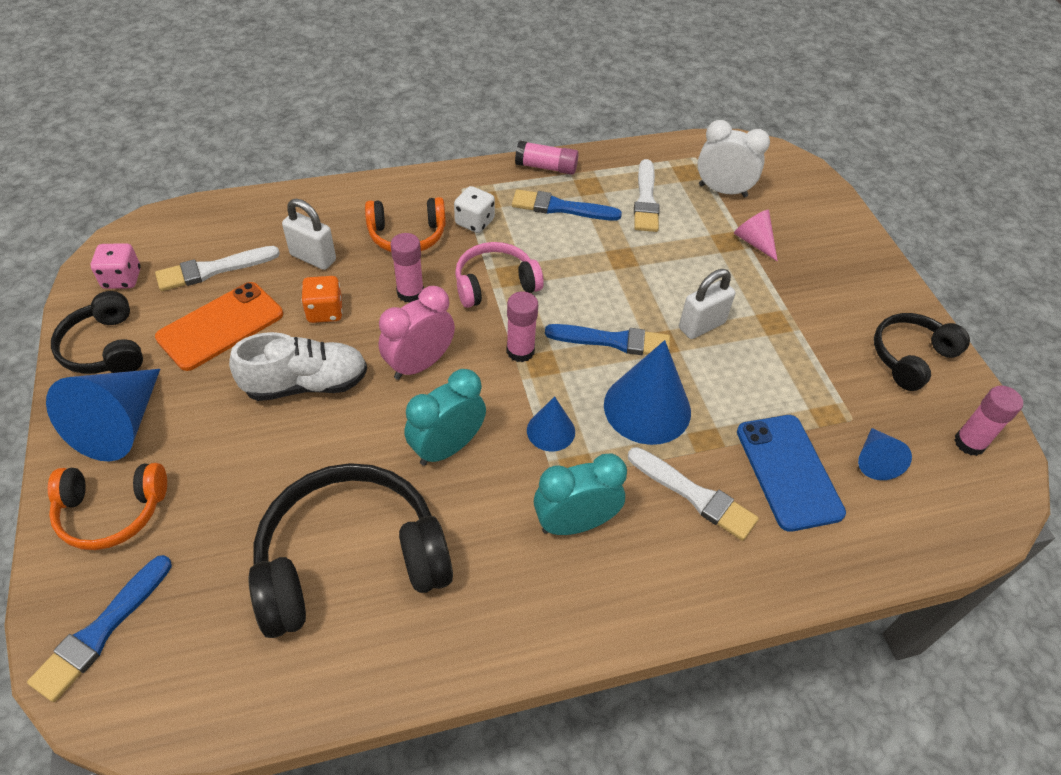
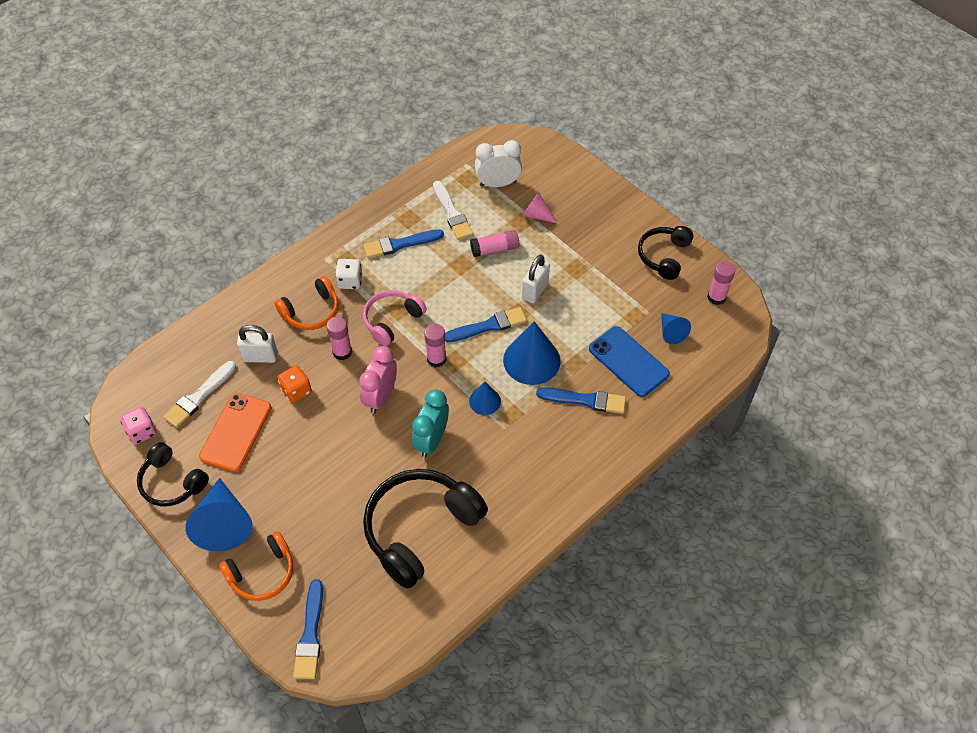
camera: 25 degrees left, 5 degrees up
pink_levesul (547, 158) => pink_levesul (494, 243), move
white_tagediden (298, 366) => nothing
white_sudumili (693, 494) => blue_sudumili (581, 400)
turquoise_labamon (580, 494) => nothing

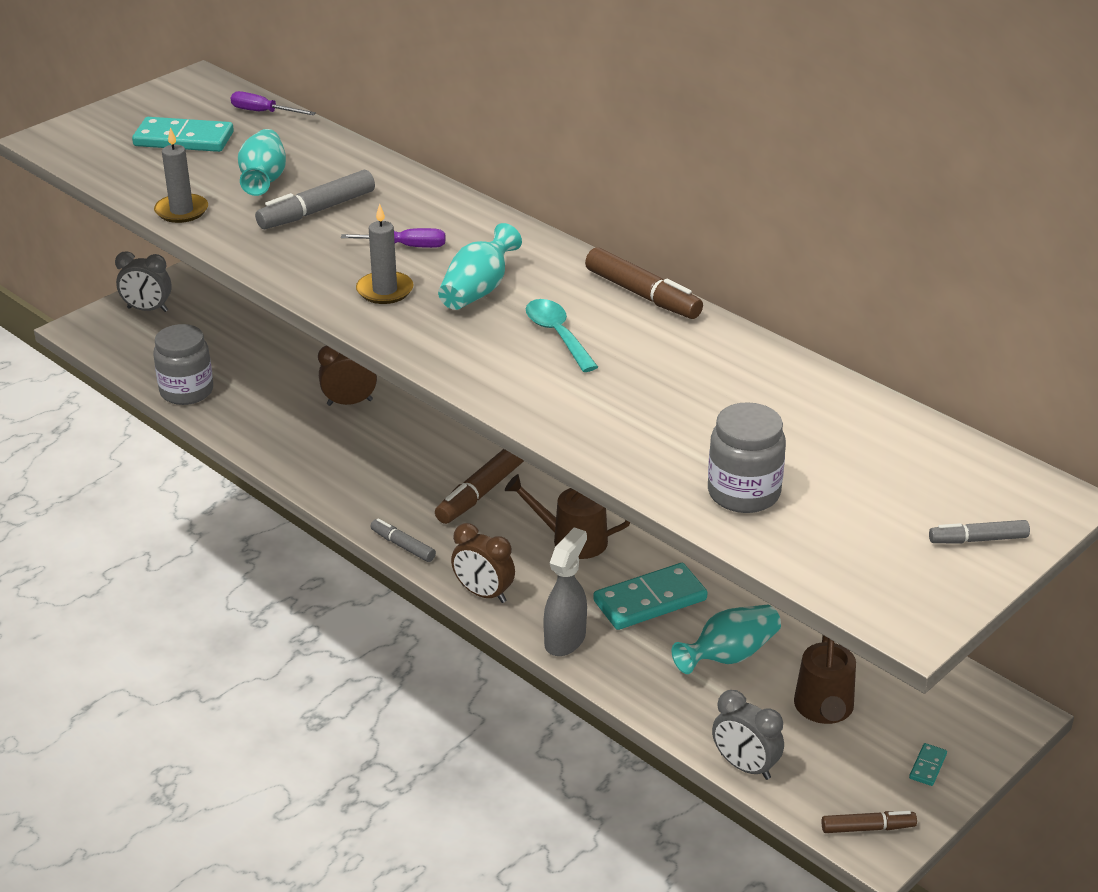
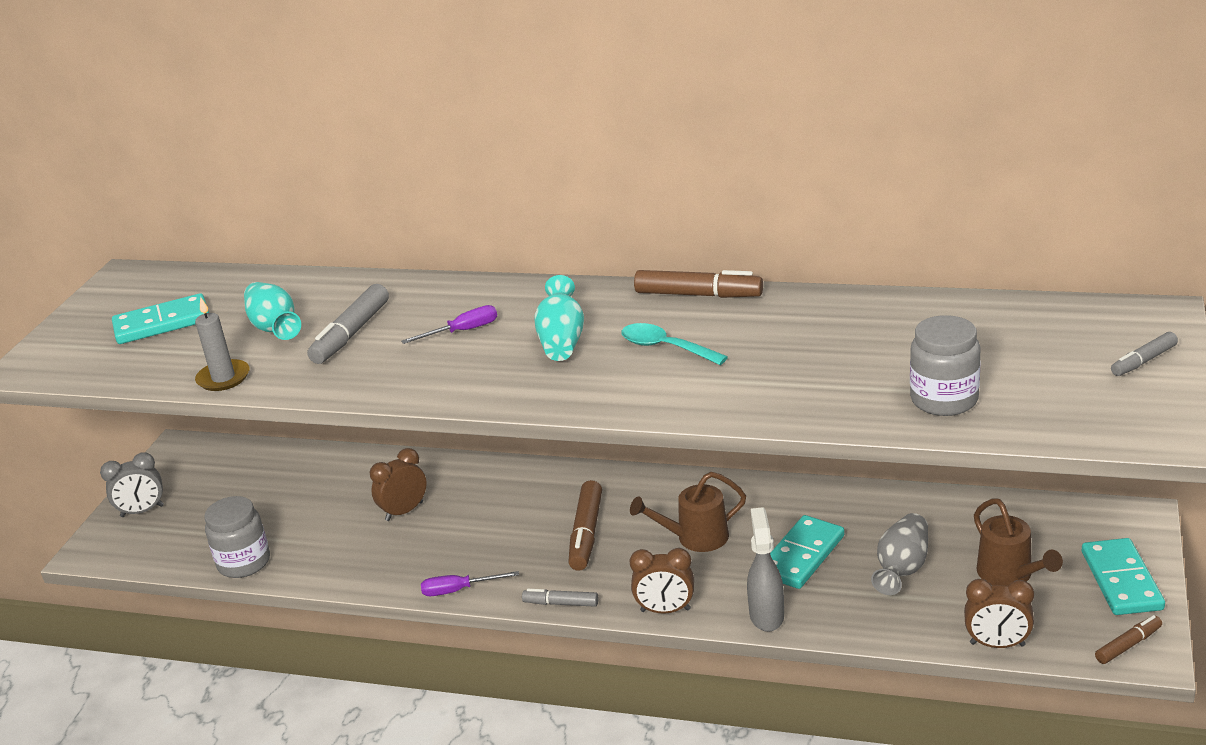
camera: 25 degrees left, 5 degrees down
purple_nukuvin (273, 103) => purple_nukuvin (470, 583), move
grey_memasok (385, 254) => nothing
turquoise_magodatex (726, 639) => grey_magodatex (899, 554)
grey_labamon (748, 735) => brown_labamon (999, 613)
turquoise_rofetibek (928, 764) => turquoise_rofetibek (1123, 576), x2.34

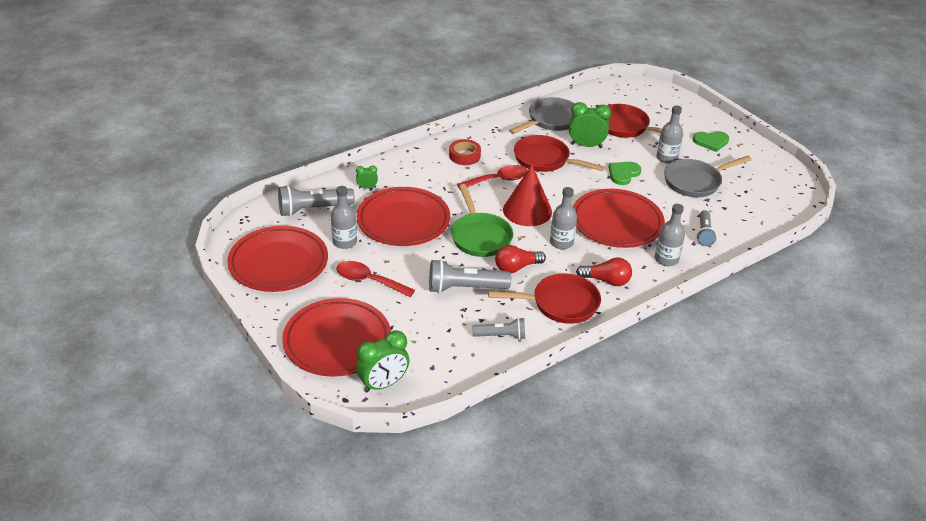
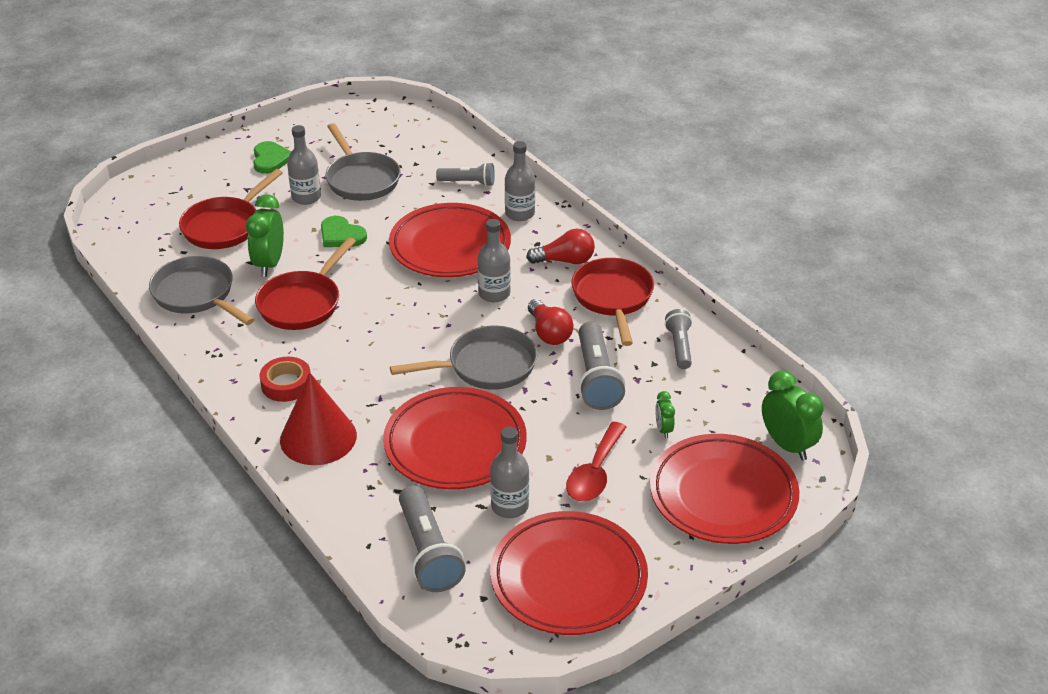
camera: 90 degrees left, 0 degrees up
green_labamon (367, 177) => green_labamon (665, 414), move
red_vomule (492, 177) => nothing
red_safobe (527, 195) => red_safobe (318, 419), move
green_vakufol (482, 220) => grey_vakufol (464, 357)
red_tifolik (604, 271) => red_tifolik (560, 246), 75 degrees clockwise

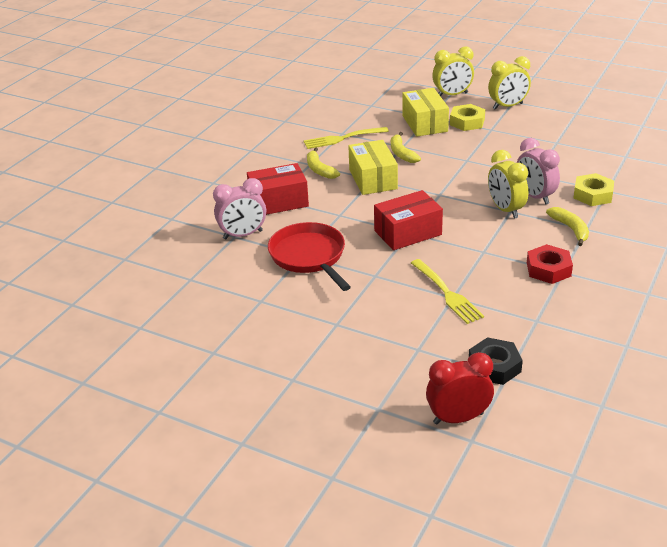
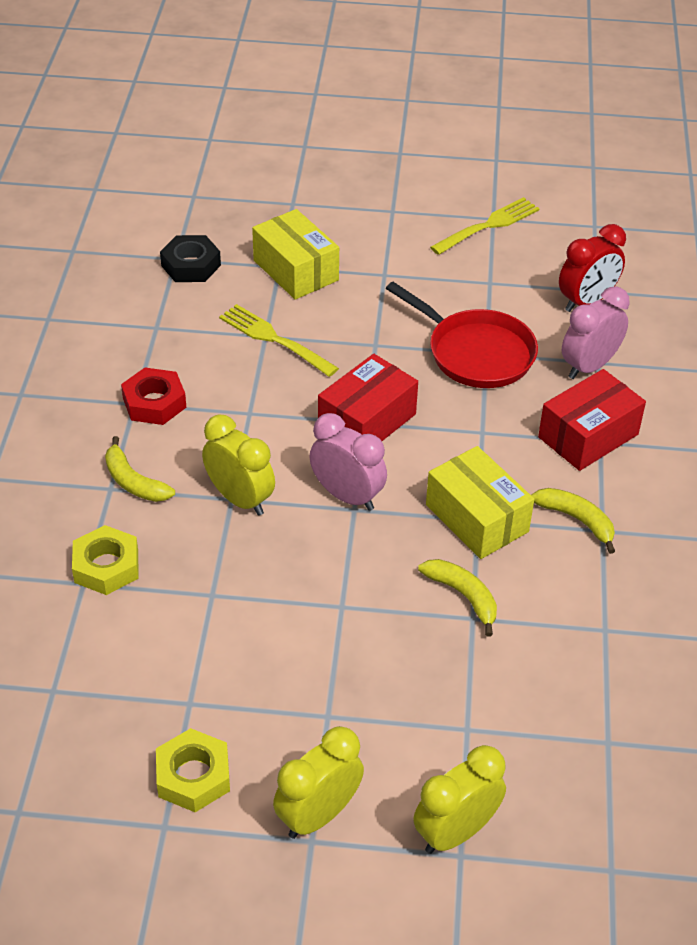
camera: 155 degrees right, 10 degrees up
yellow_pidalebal (425, 112) => yellow_pidalebal (295, 254), move
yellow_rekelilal (467, 117) => yellow_rekelilal (193, 770), move
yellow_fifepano (346, 138) => yellow_fifepano (485, 226), move
pink_labamon (538, 171) => pink_labamon (348, 462), move
red_labamon (460, 388) => red_labamon (592, 268), move

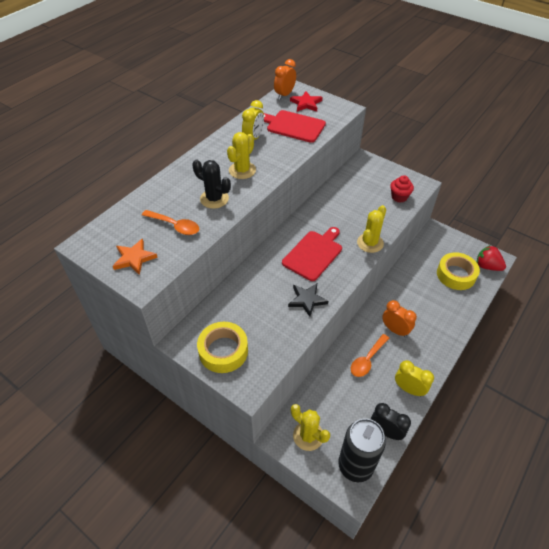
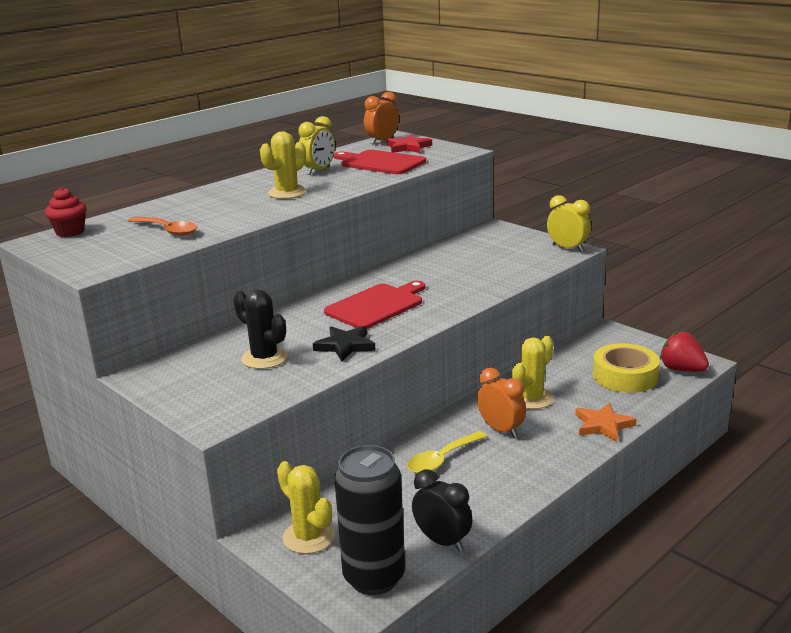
camera: 10 degrees right, 25 degrees down
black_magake (211, 184) => black_magake (260, 329), move
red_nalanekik (402, 189) => red_nalanekik (66, 212), move
yellow_magake (371, 229) => yellow_magake (532, 372), move
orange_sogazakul (135, 257) => orange_sogazakul (605, 422), move
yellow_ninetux (222, 347) => nothing
orange_vomule (370, 355) => yellow_vomule (447, 452)
yellow_labamon (414, 378) => yellow_labamon (569, 223), move

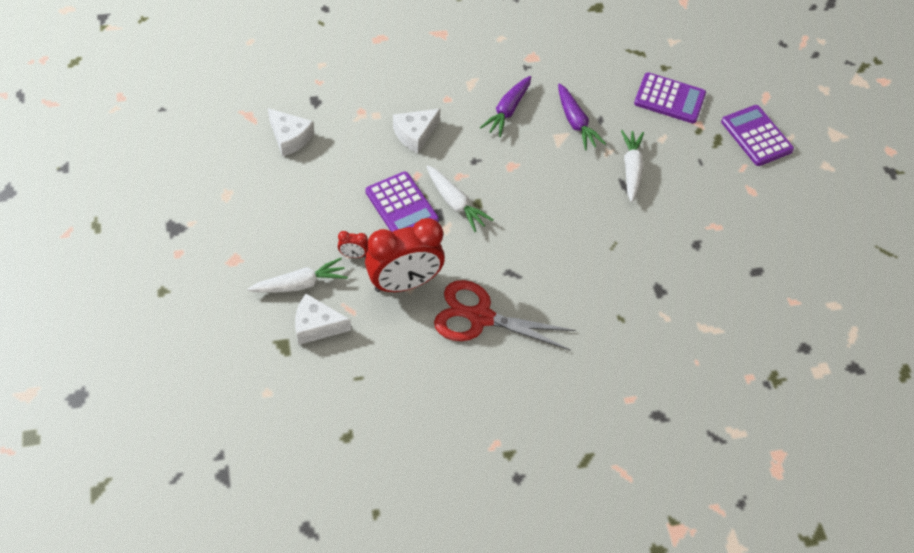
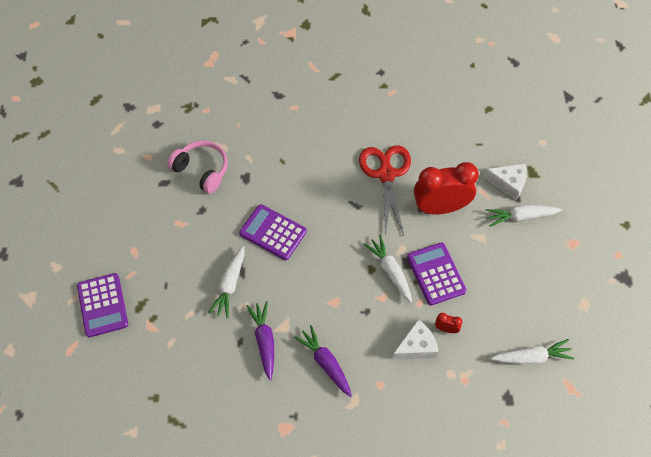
camera: 165 degrees left, 5 degrees up
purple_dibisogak (670, 98) => purple_dibisogak (273, 232), move
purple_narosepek (505, 106) => purple_narosepek (323, 361), 75 degrees counterclockwise
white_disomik (291, 132) => white_narosepek (532, 351)
red_labamon (353, 244) => red_labamon (448, 323), move
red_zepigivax (505, 315) => red_zepigivax (385, 190), 120 degrees counterclockwise
nothing => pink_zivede (197, 167)

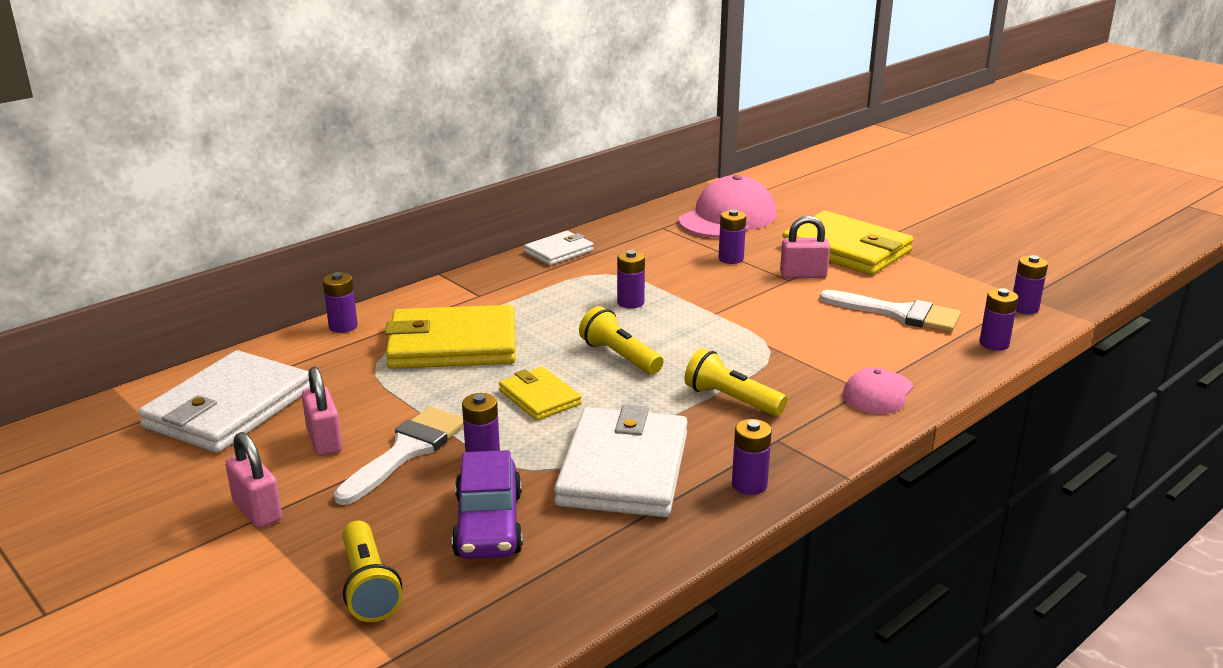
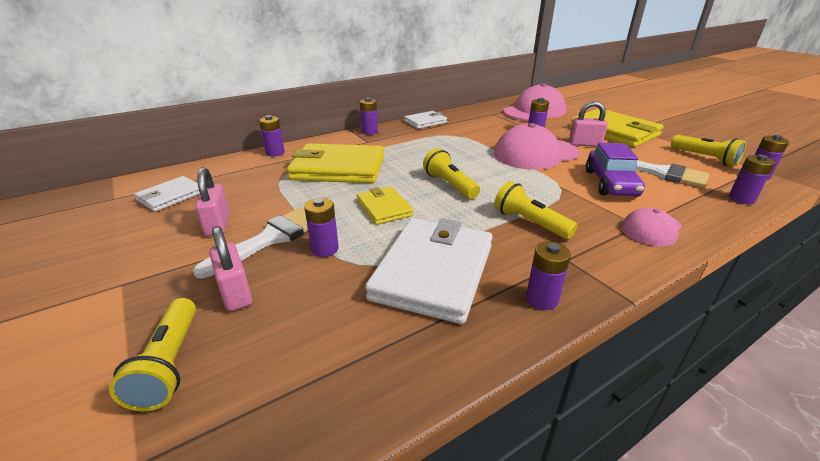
camera: 10 degrees right, 5 degrees up
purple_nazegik (631, 279) => purple_nazegik (369, 116), move
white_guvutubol (224, 401) => white_guvutubol (167, 194), x0.54
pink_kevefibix (253, 480) => pink_kevefibix (230, 268), move
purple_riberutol (487, 504) => purple_riberutol (615, 170), move
nothing => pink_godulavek (536, 146)
nothing => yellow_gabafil (708, 150)

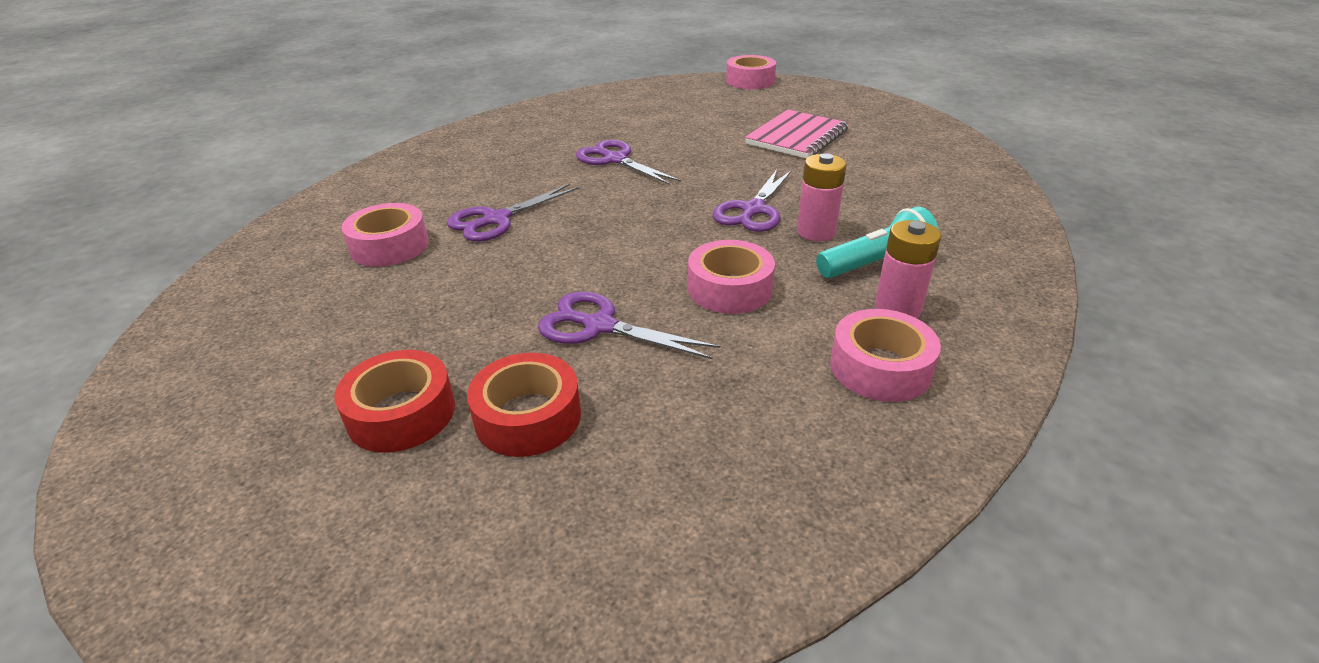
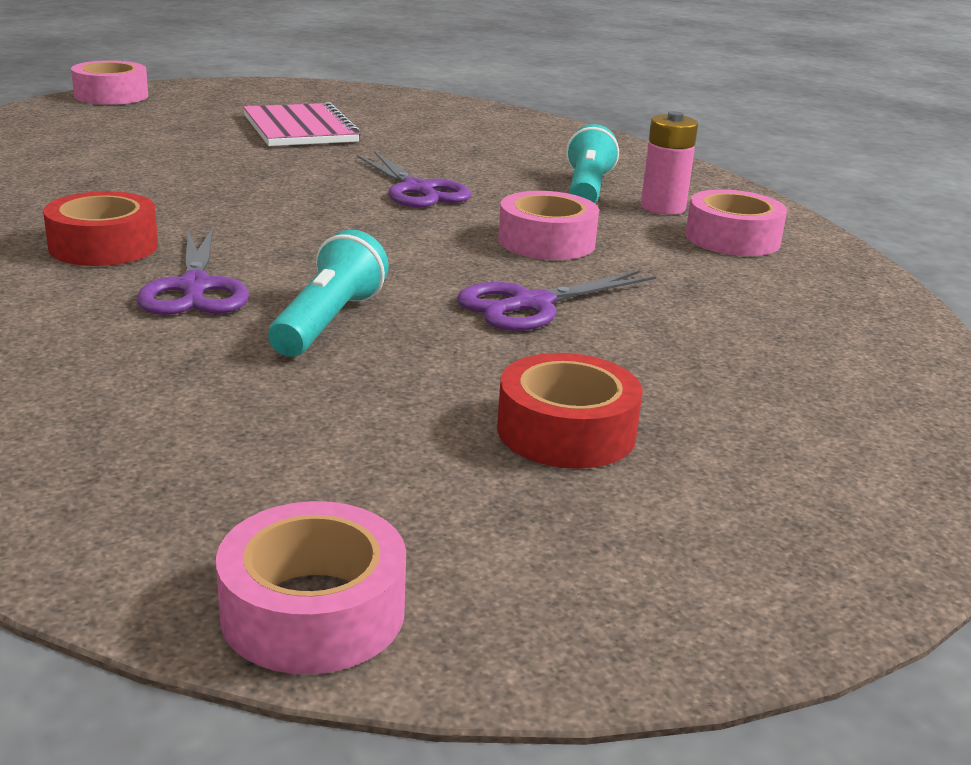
camera: 60 degrees left, 10 degrees down
purple_zepigivax (628, 162) => nothing
pink_nazegik (822, 197) => nothing
pink_ninetux (385, 235) => pink_ninetux (311, 587), move
red_ninetux (524, 405) => red_ninetux (100, 228), move
nothing => turquoise_gabafil (328, 293)

